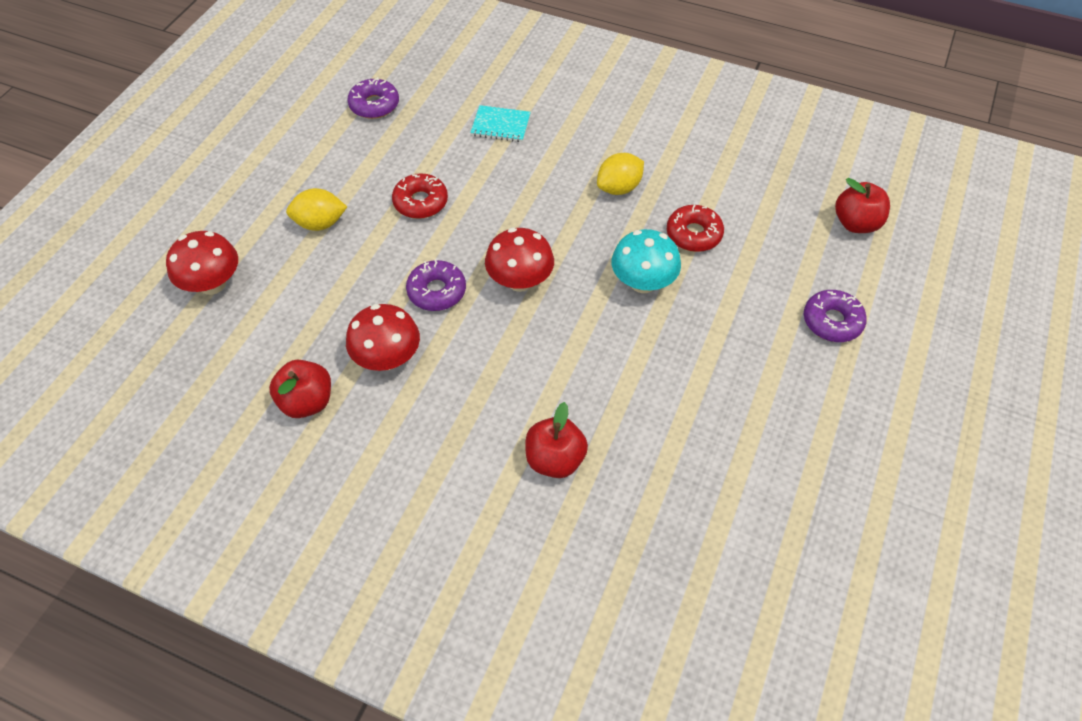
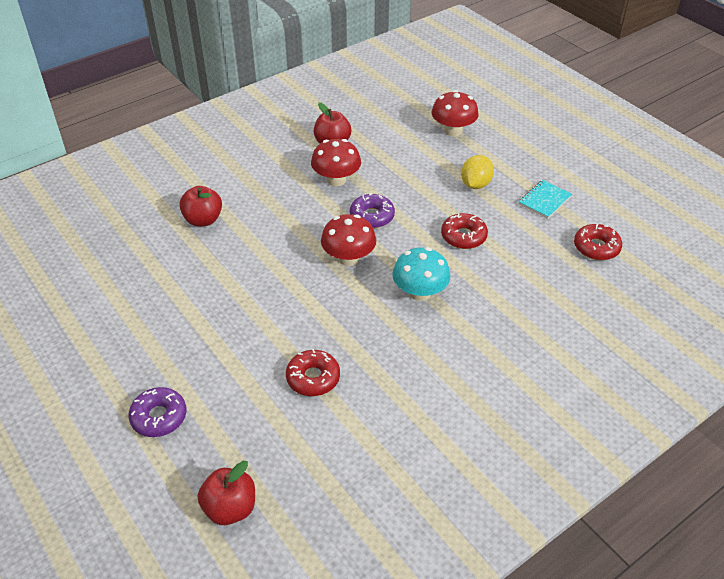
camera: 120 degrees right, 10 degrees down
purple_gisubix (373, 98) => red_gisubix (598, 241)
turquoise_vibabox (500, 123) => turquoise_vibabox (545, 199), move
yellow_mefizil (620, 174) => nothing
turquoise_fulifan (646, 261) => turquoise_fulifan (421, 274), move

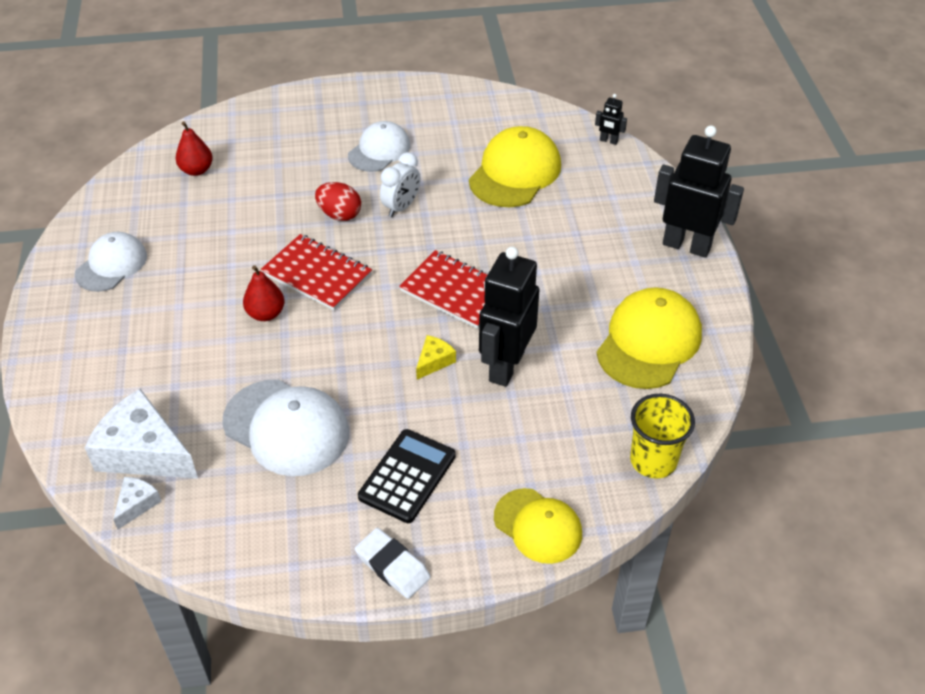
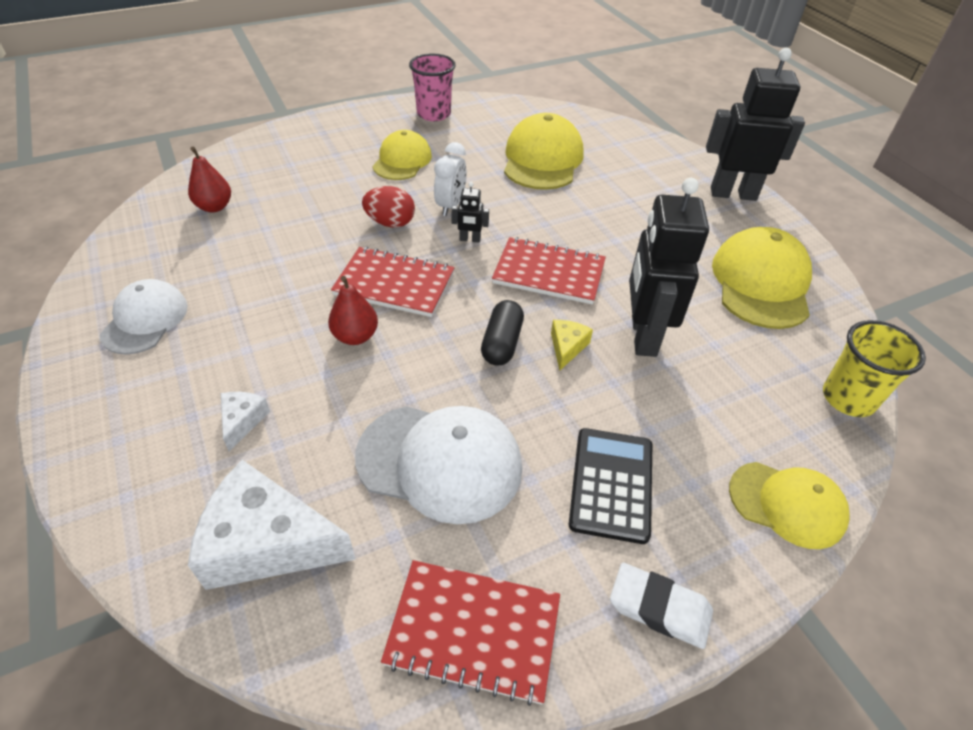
camera: 20 degrees left, 0 degrees up
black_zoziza (611, 119) => black_zoziza (470, 212), move
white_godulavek (379, 146) => yellow_godulavek (402, 155)
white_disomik (137, 503) => white_disomik (245, 421), move
nothing => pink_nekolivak (432, 87)
nothing => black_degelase (502, 333)
nothing => red_vibabox (470, 633)

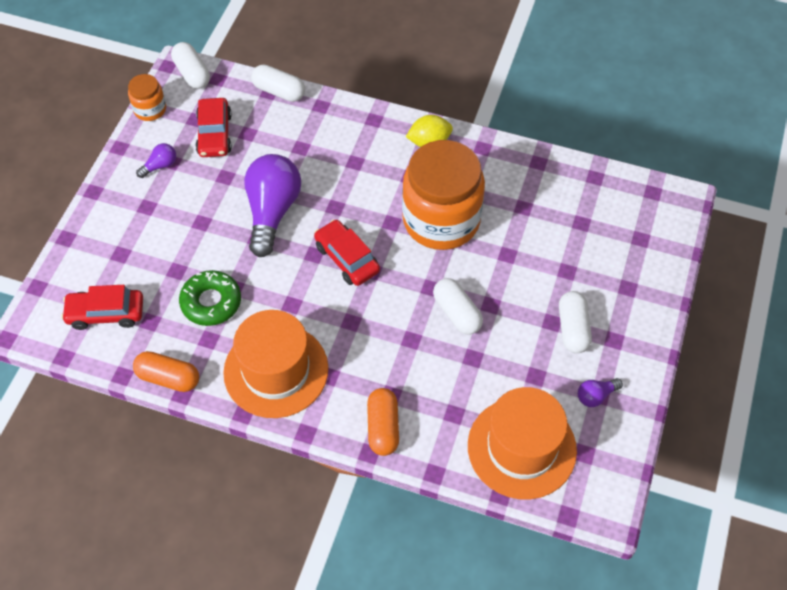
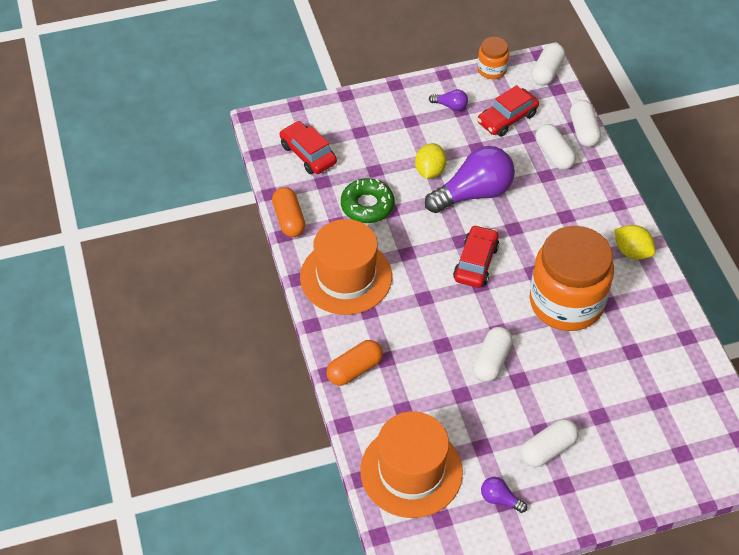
camera: 55 degrees right, 5 degrees down
nothing => white_degelase (556, 147)
nothing => yellow_mefizil (431, 161)

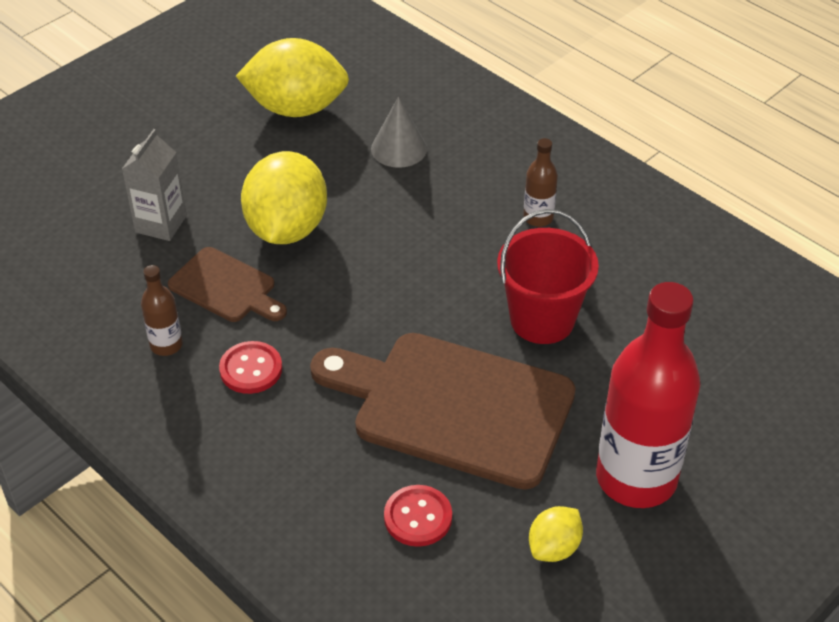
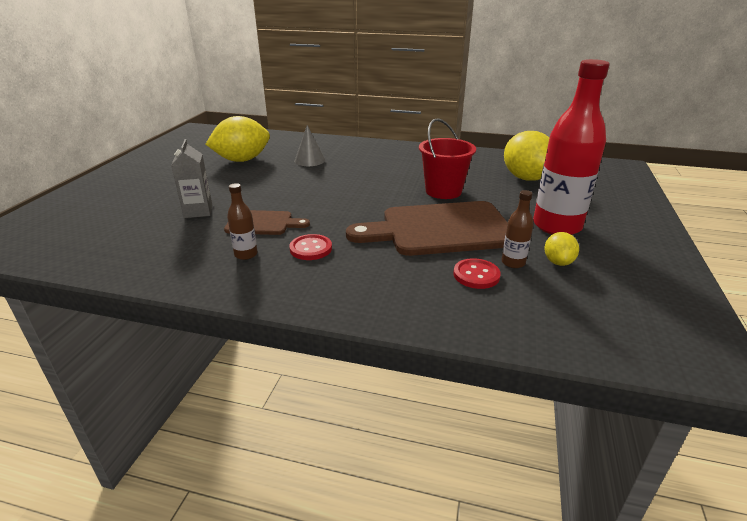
camera: 30 degrees left, 15 degrees down
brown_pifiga (540, 182) => brown_pifiga (517, 229), move
yellow_mefizil (284, 197) => yellow_mefizil (526, 156), move

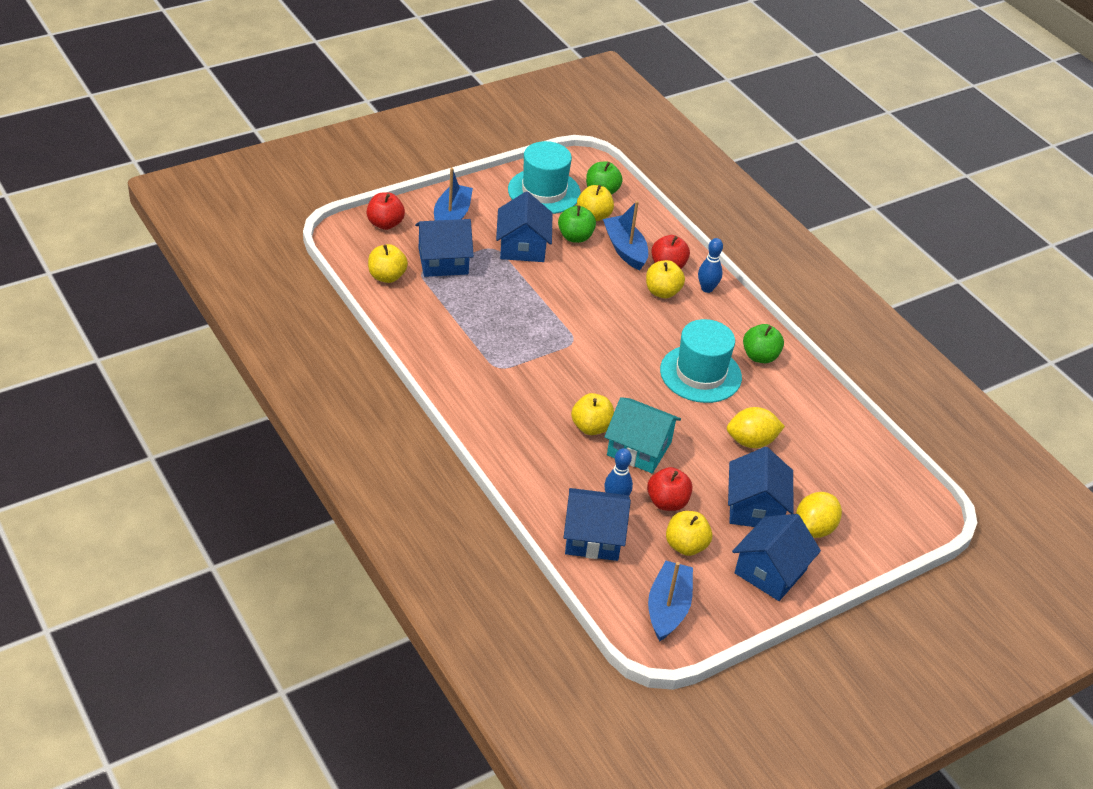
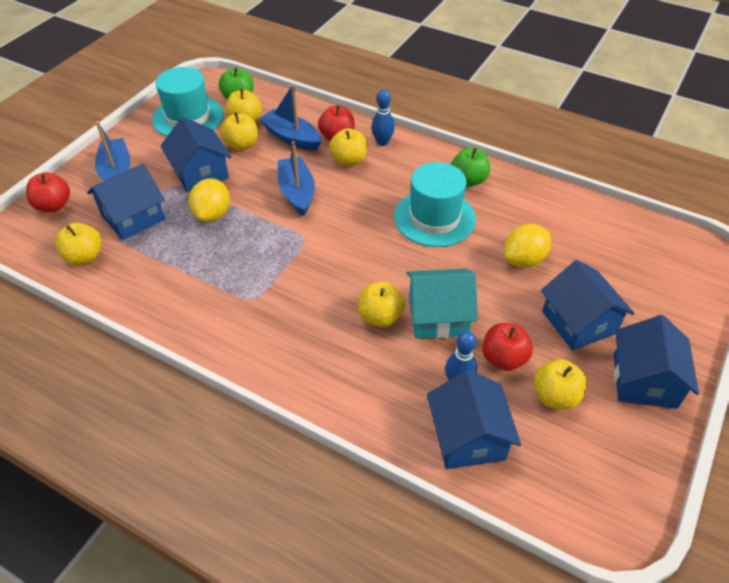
camera: 25 degrees left, 5 degrees up
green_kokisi (577, 224) => yellow_kokisi (239, 132)
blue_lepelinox (597, 524) => blue_lepelinox (474, 419), 75 degrees counterclockwise
yellow_mefizil (819, 515) => yellow_mefizil (209, 200), move
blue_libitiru (670, 601) => blue_libitiru (296, 178), move

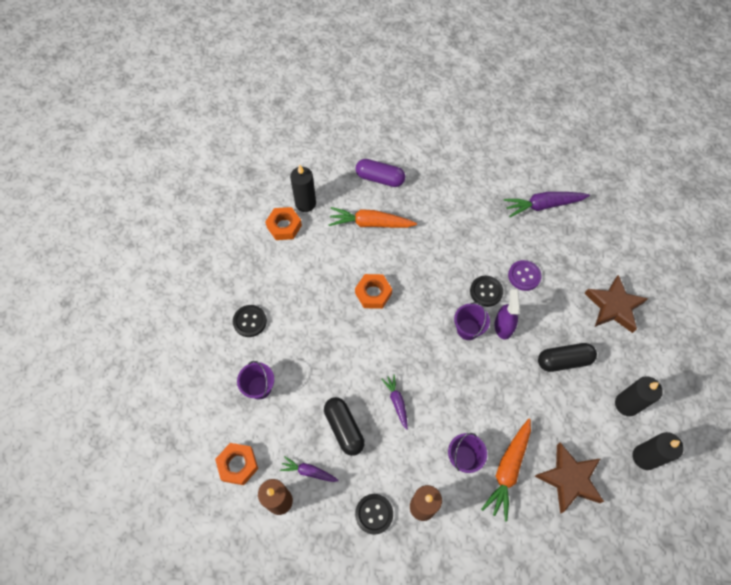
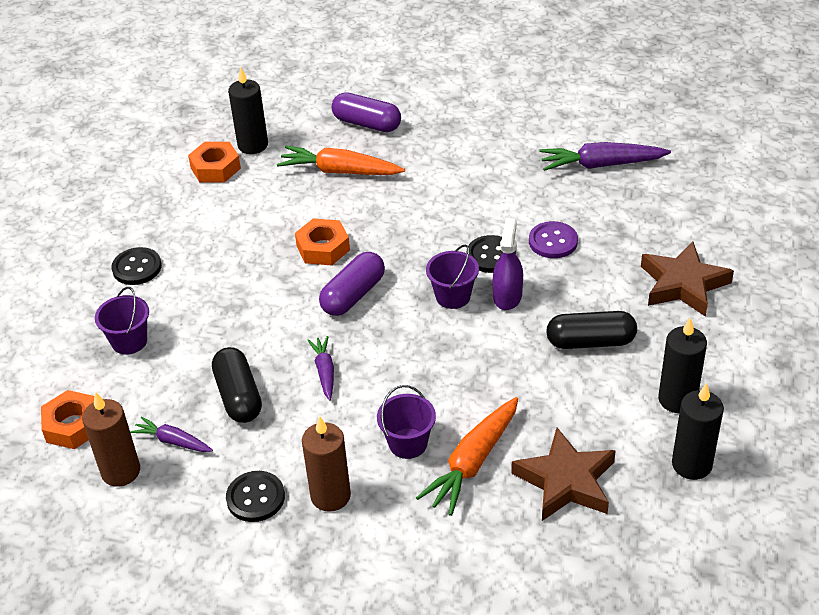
camera: 10 degrees right, 20 degrees down
nothing => purple_degelase (352, 284)

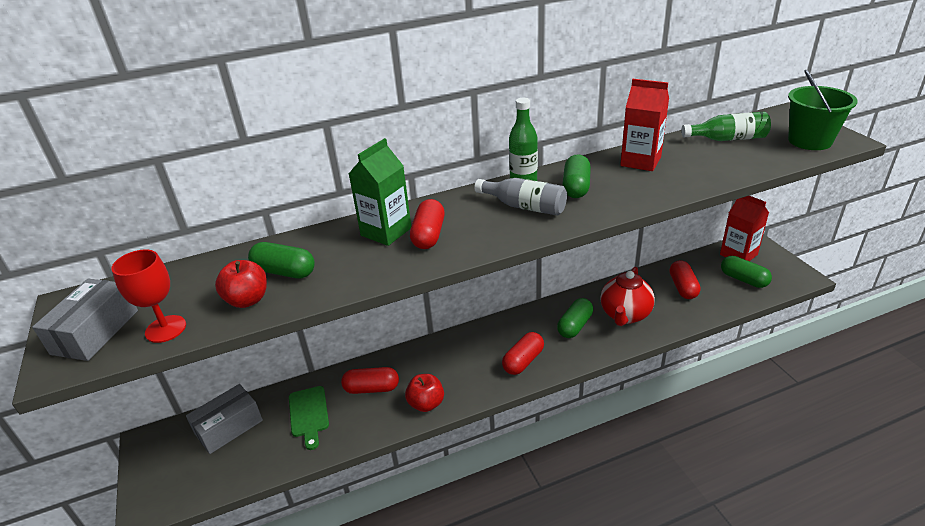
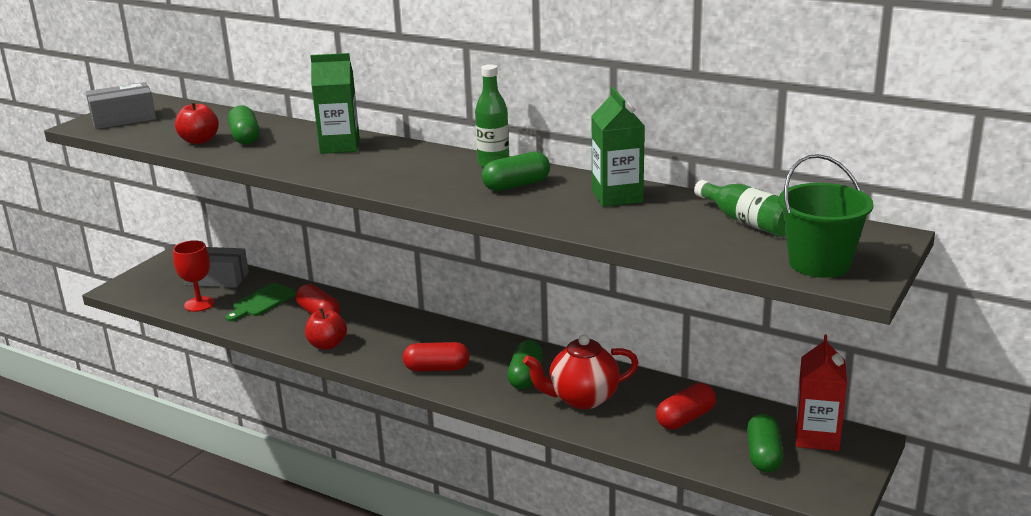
camera: 50 degrees right, 10 degrees down
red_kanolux (644, 125) => green_kanolux (618, 147)
grey_pifiga (520, 197) => nothing
red_degelase (427, 224) => nothing
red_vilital (148, 296) => red_vilital (194, 276), move
green_degelase (575, 318) => green_degelase (525, 364), 75 degrees counterclockwise

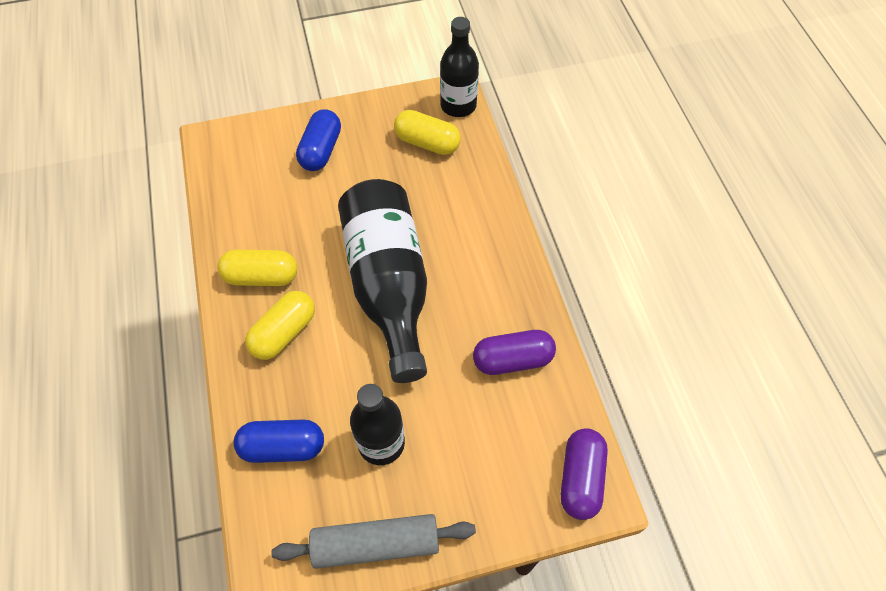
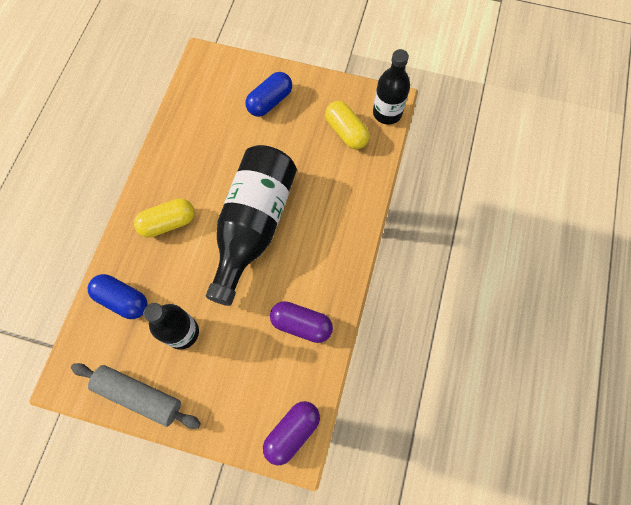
camera: 30 degrees right, 10 degrees up
yellow_degelase (257, 268) => nothing

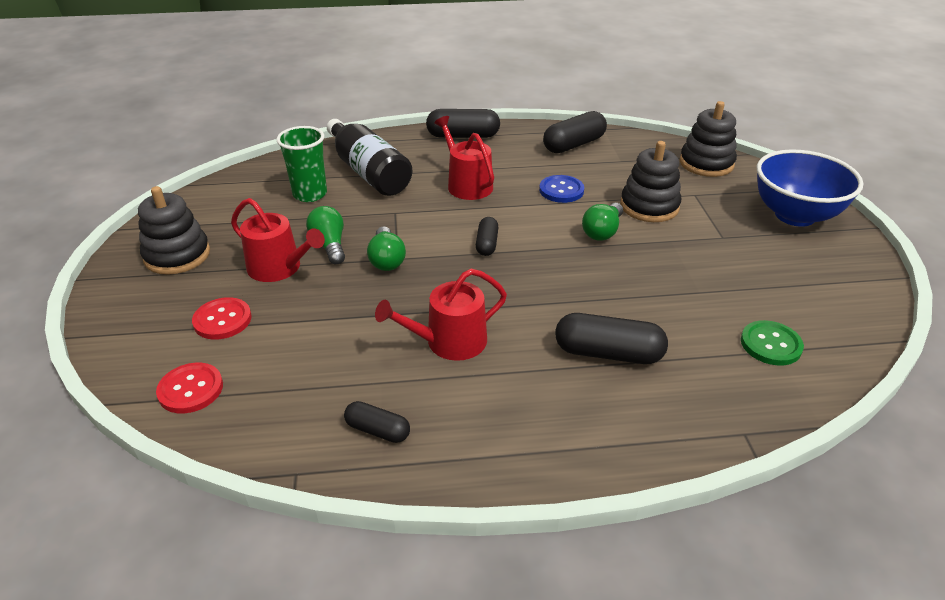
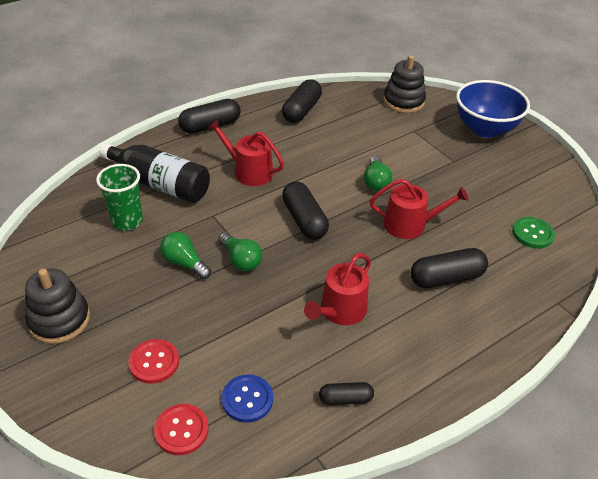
camera: 30 degrees left, 5 degrees up
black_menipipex (650, 181) => nothing
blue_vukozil (561, 189) => blue_vukozil (247, 398), move
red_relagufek (278, 240) => red_relagufek (419, 209), move
black_degelase (487, 236) => black_degelase (305, 210), x1.73

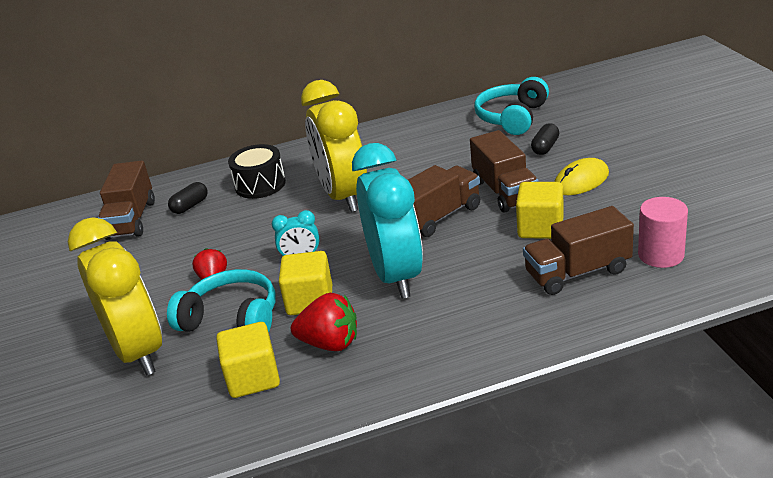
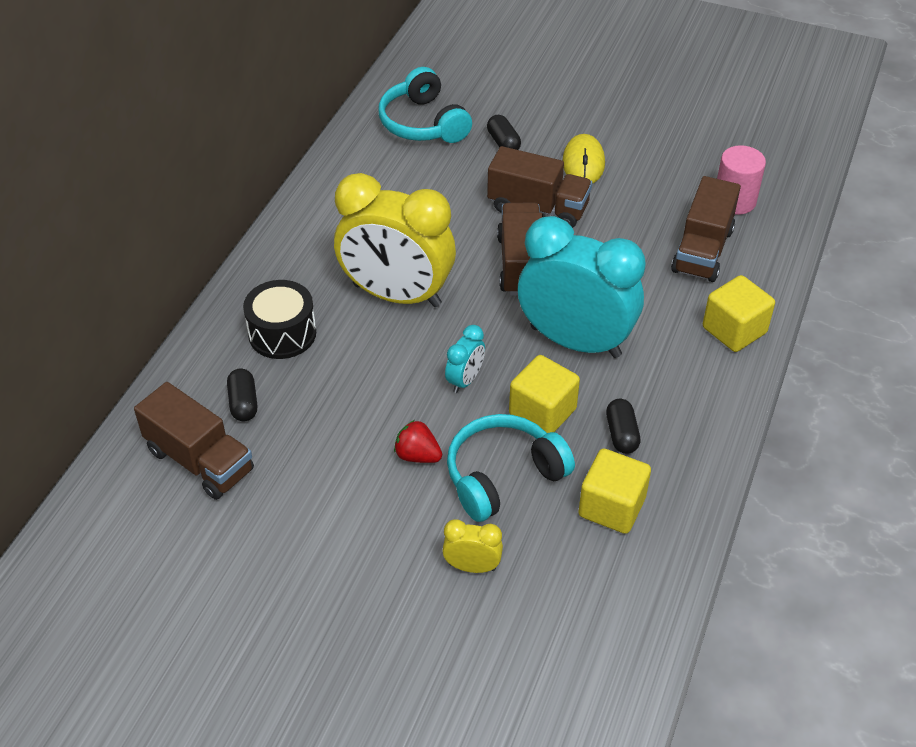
camera: 55 degrees left, 15 degrees up
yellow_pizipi (540, 210) => yellow_pizipi (739, 313), move
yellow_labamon (115, 296) => yellow_labamon (472, 546), x0.42
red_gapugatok (324, 322) => black_degelase (623, 426)

